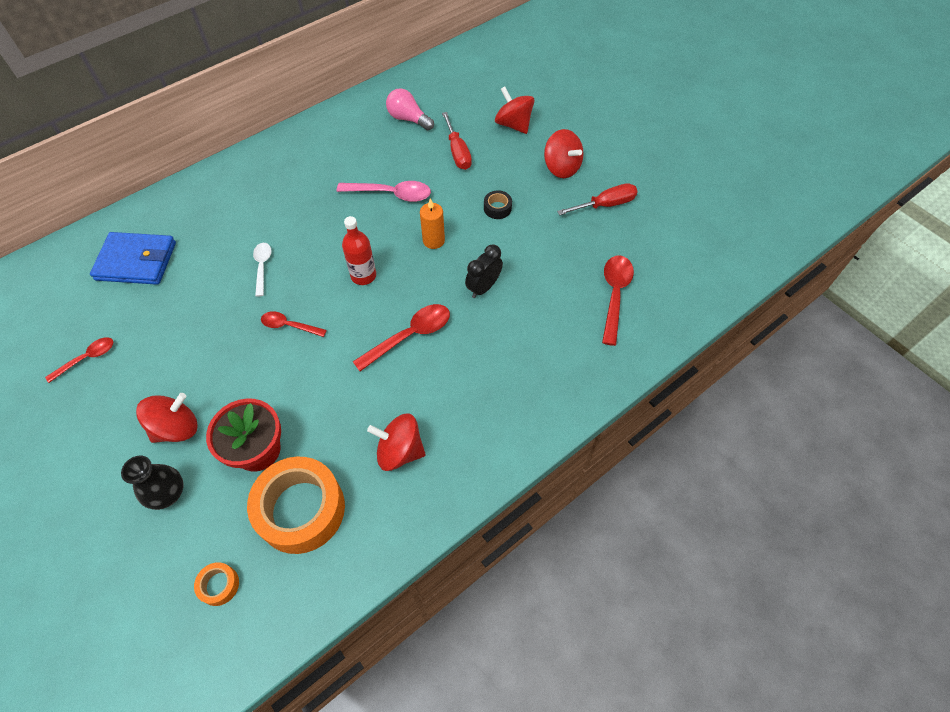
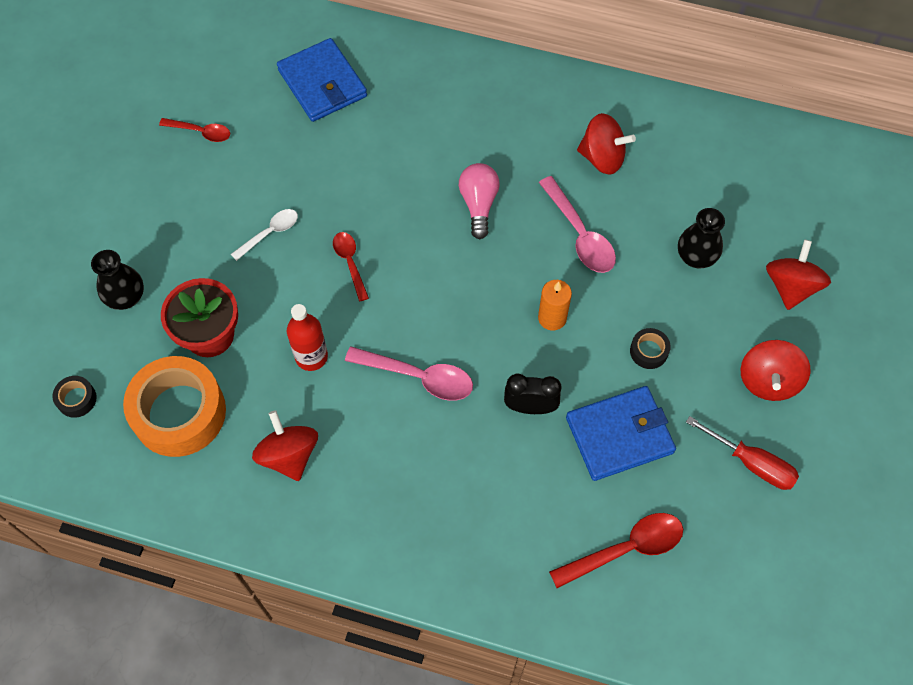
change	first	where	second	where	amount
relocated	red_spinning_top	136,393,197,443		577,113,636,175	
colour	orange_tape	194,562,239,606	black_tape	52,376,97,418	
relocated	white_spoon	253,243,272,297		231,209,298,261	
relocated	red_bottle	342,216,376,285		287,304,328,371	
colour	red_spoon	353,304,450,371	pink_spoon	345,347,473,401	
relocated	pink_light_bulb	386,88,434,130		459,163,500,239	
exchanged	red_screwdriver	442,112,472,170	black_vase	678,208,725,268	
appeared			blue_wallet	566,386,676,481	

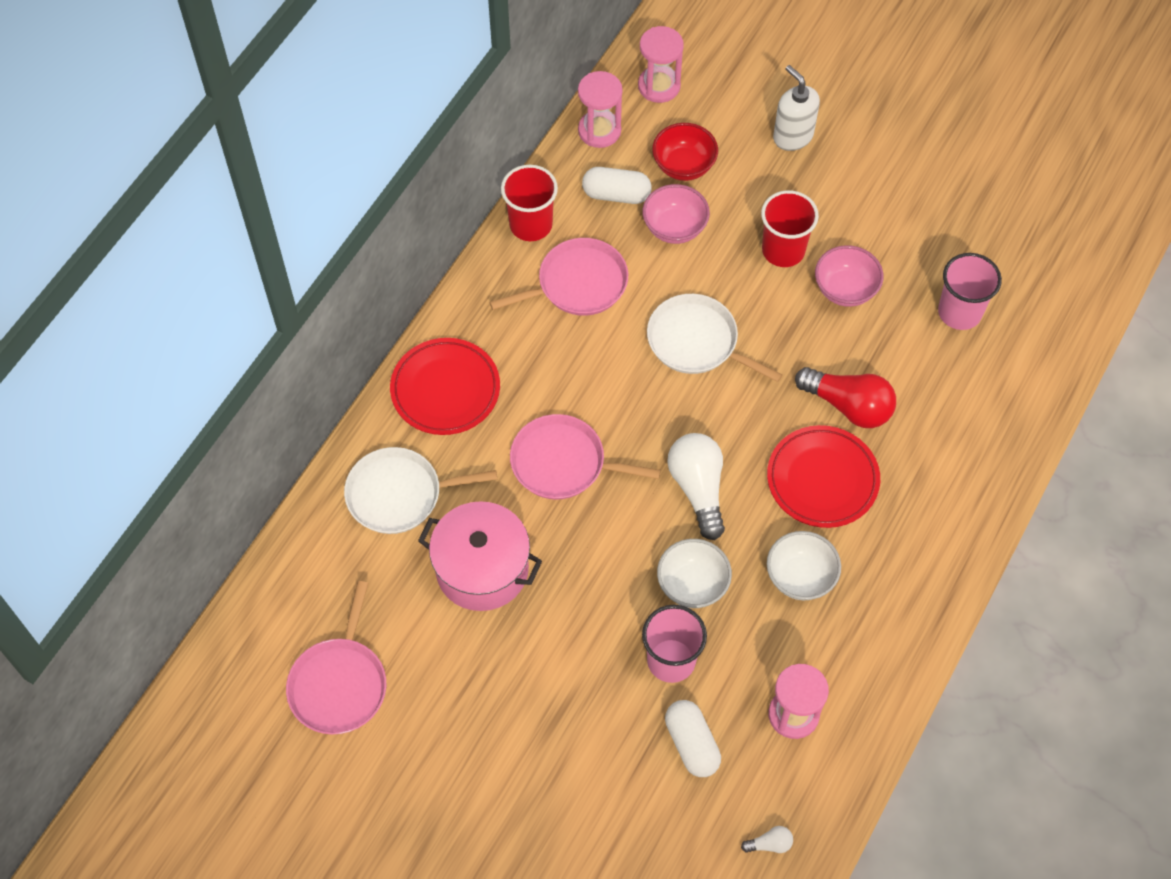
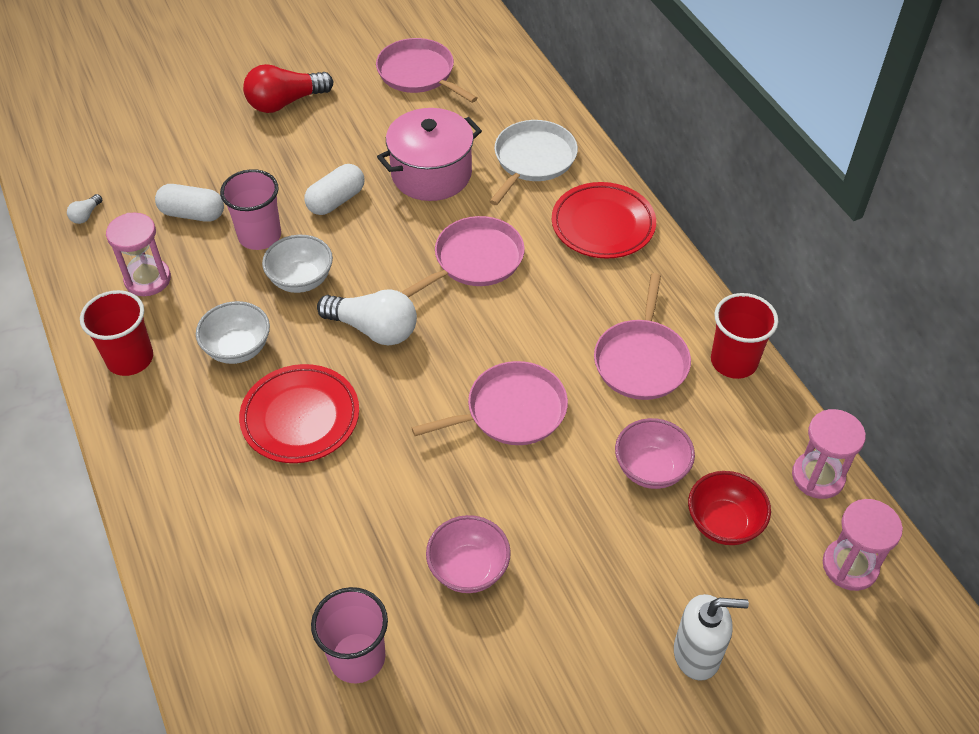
change	first	where	second	where	amount
relocated	white_capsule	582,167,652,204		304,164,365,215	
colour	white_pan	647,294,782,382	pink_pan	411,361,568,445	
relocated	red_cup	761,190,819,267		80,290,153,376	
relocated	red_light_bulb	795,367,896,428		243,64,333,113	

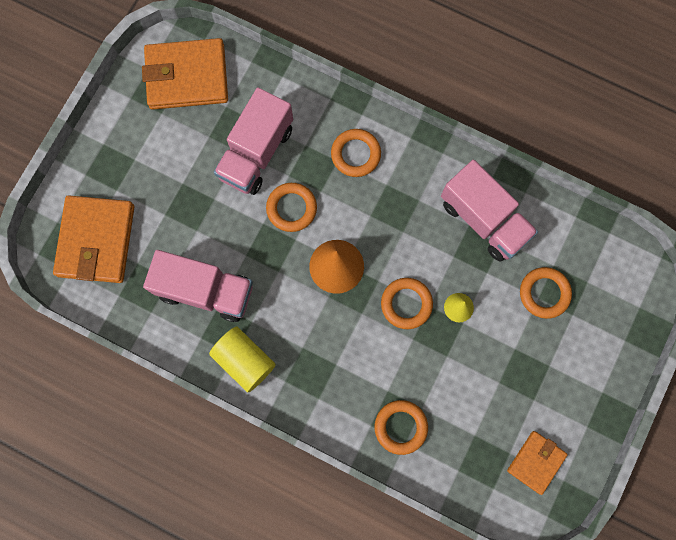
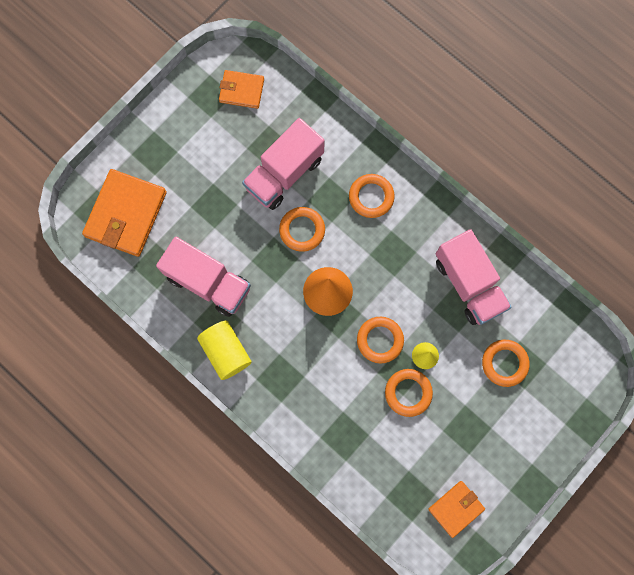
change	first	where	second	where	amount
size	orange_wallet	142,38,228,110		219,70,264,109	x0.57
relocated	orange_ring	375,400,428,455		385,369,433,417	

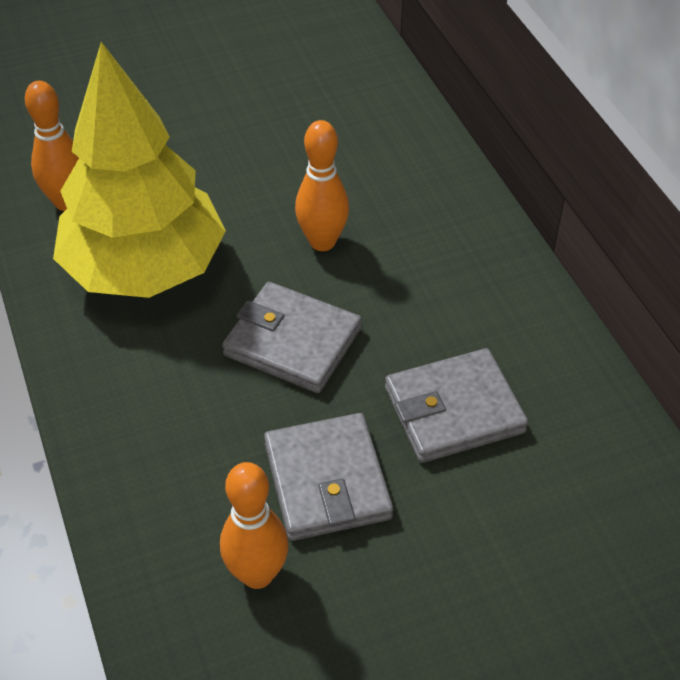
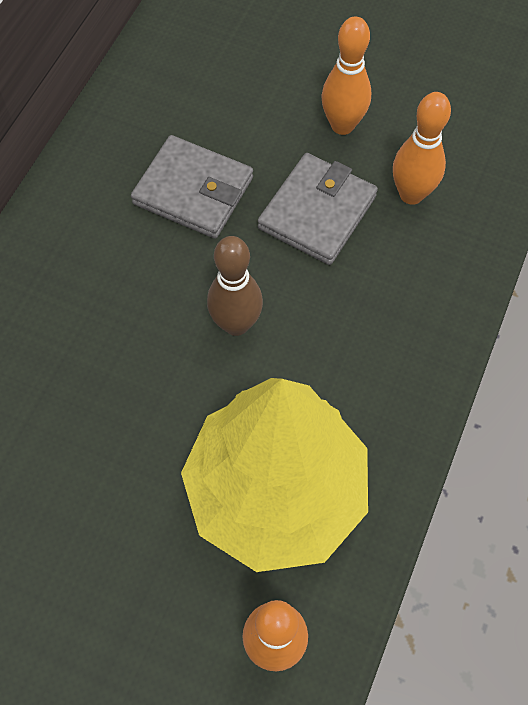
change	first	where	second	where	amount
exchanged	grey_wallet	222,282,362,393	brown_bowling_pin	207,236,263,336	
relocated	orange_bowling_pin	295,120,349,251		322,17,371,135	

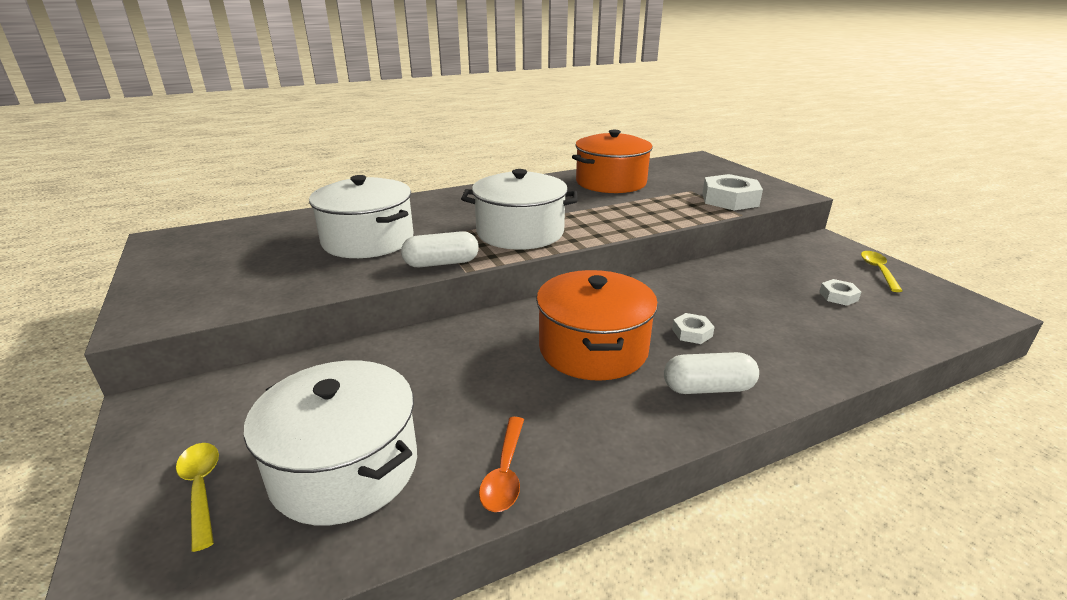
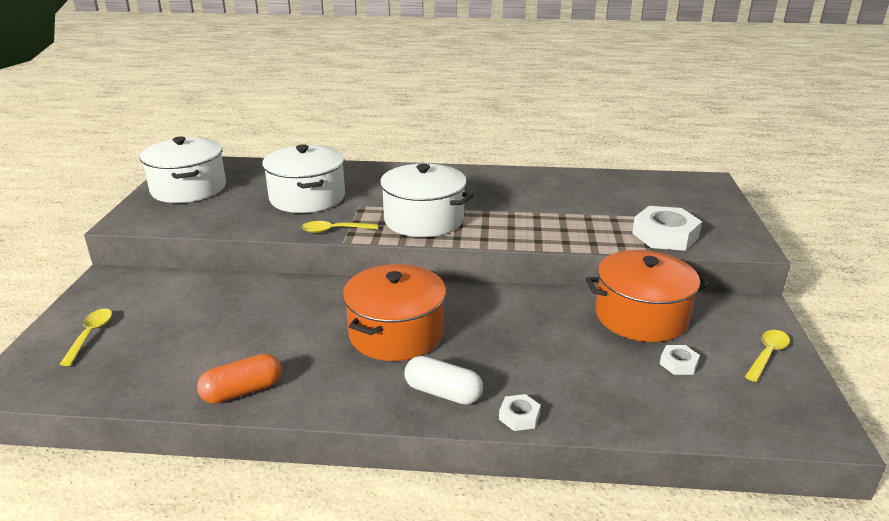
change	first	where	second	where	amount
relocated	white_pot	244,360,417,525		140,136,226,203	
exchanged	white_capsule	401,231,479,267	yellow_spoon	302,221,378,233	
exchanged	orange_spoon	479,417,524,512	orange_capsule	197,354,282,404	
relocated	orange_pot	572,130,653,193		586,250,709,342	
relocated	white_nut	672,313,714,344		499,394,541,431	

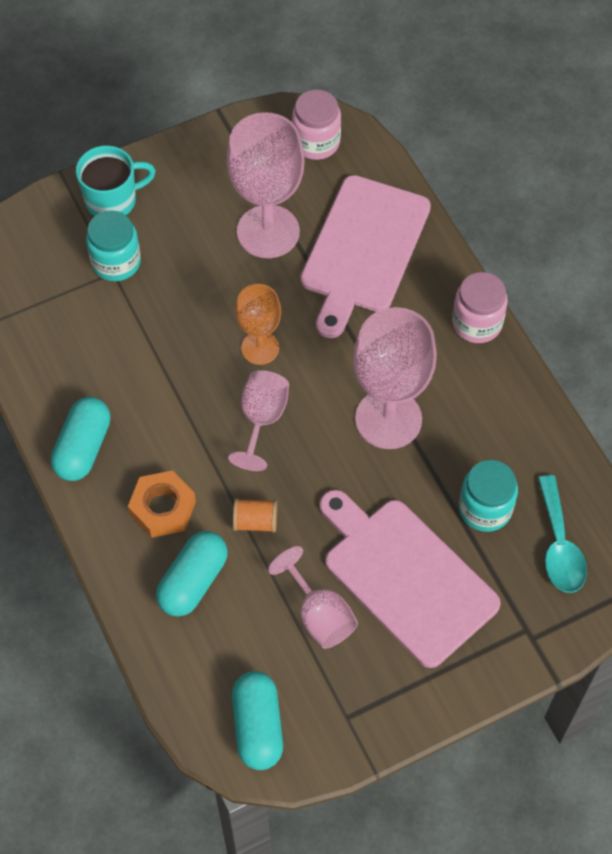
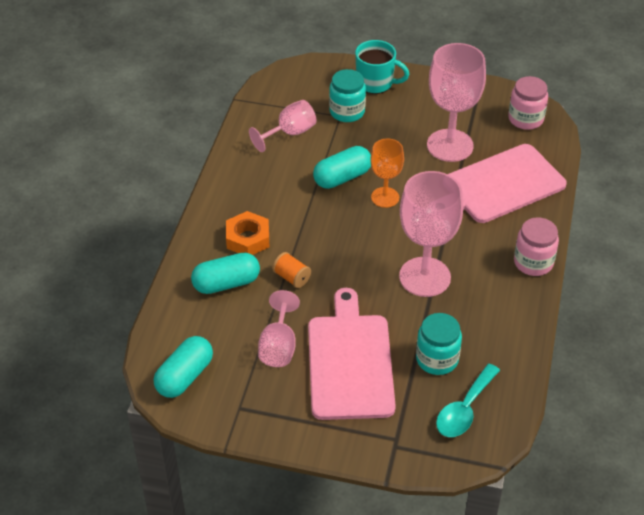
change	first	where	second	where	amount
relocated	turquoise_capsule	51,397,111,481		313,146,371,189	
relocated	pink_goblet	228,370,289,471		249,100,317,152	

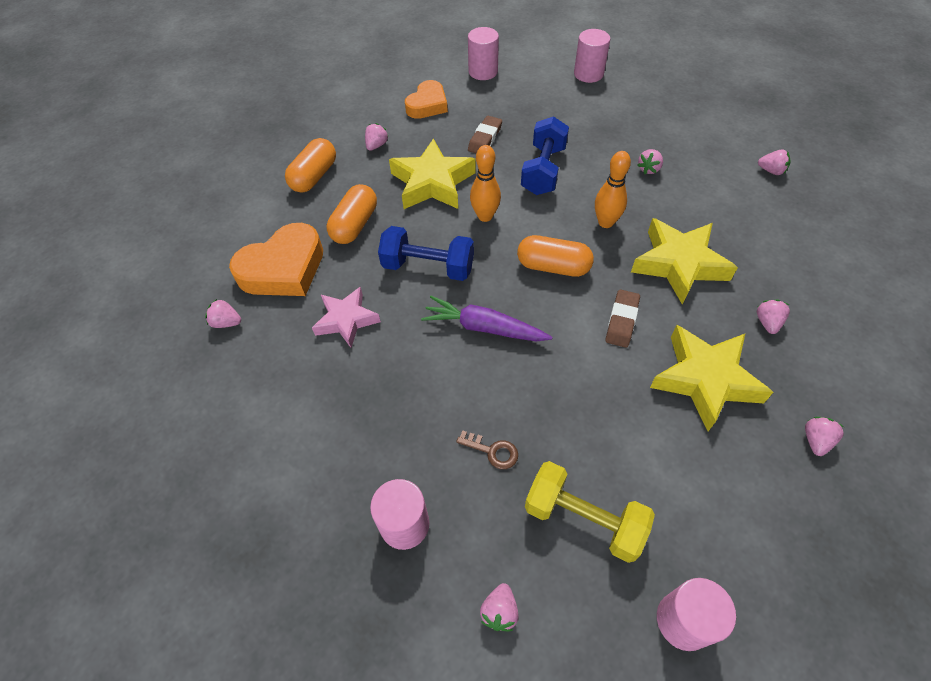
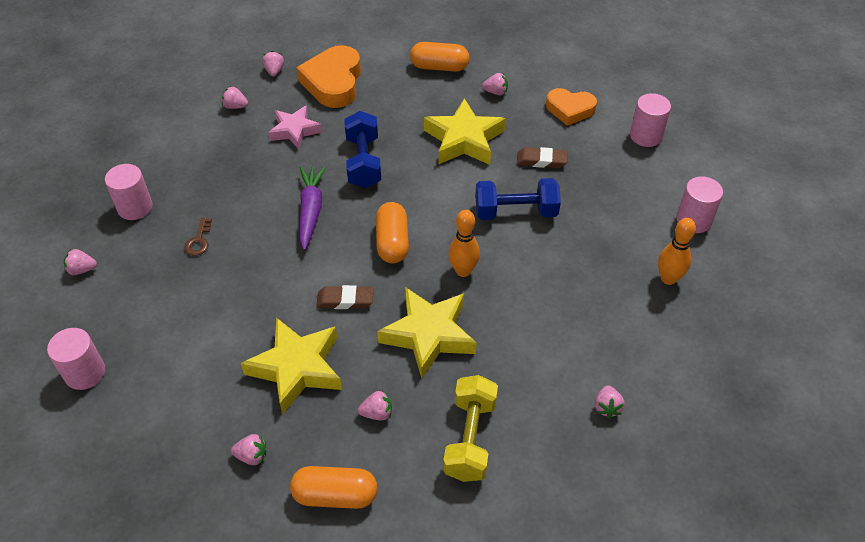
change	first	where	second	where	amount
spun	orange_heart	229,223,323,296		296,45,361,108	60 degrees clockwise
relocated	orange_capsule	327,184,377,244		290,466,378,509	
relocated	orange_bowling_pin	470,145,501,222		658,218,696,285	
relocated	yellow_dumbbell	525,461,655,563		443,375,498,482	
relocated	pink_strawberry	637,149,663,174		222,86,248,109	

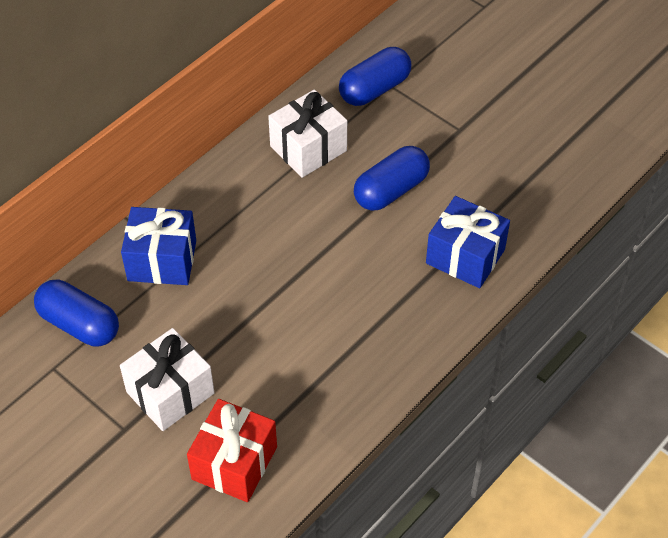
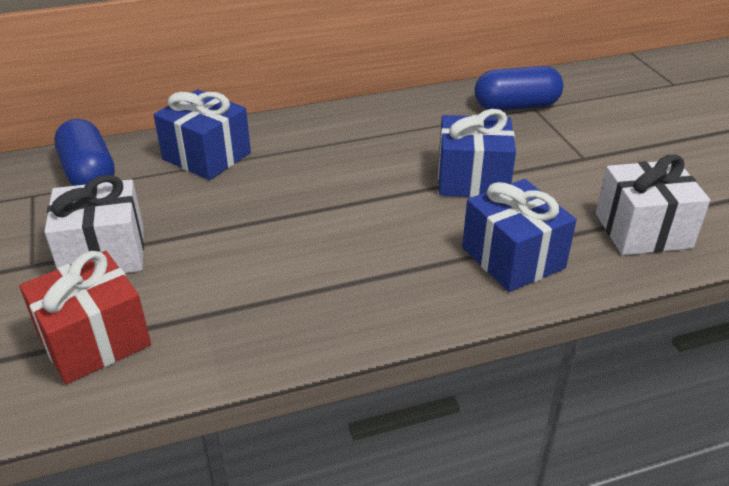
change	first	where	second	where	amount
relocated	white_gift	268,90,347,178		596,154,710,255	
exchanged	blue_capsule	354,146,430,211	blue_gift	438,109,516,197	

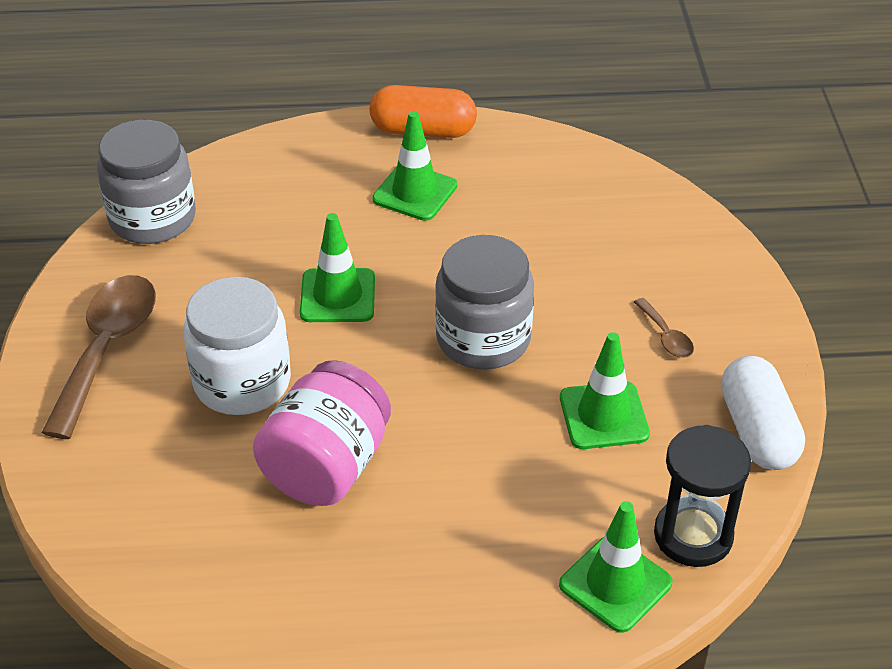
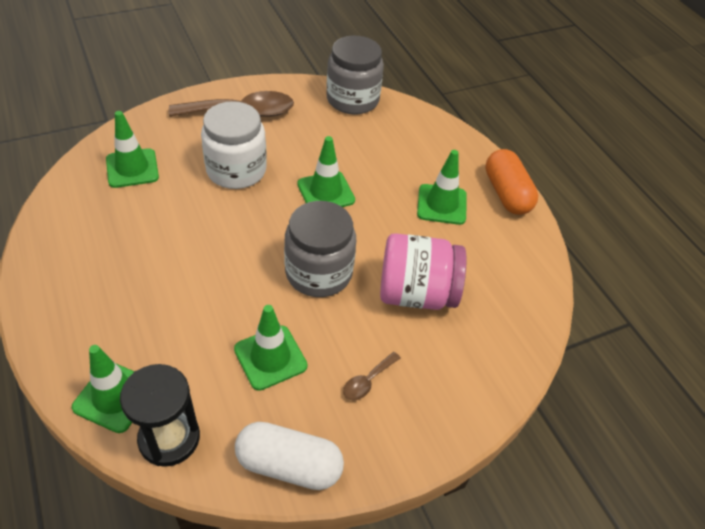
change	first	where	second	where	amount
relocated	pink_jar	253,360,391,506		380,233,466,310	
spun	white_capsule	721,356,805,470		235,422,344,490	45 degrees clockwise
appeared			green_traffic_cone	106,111,159,188	

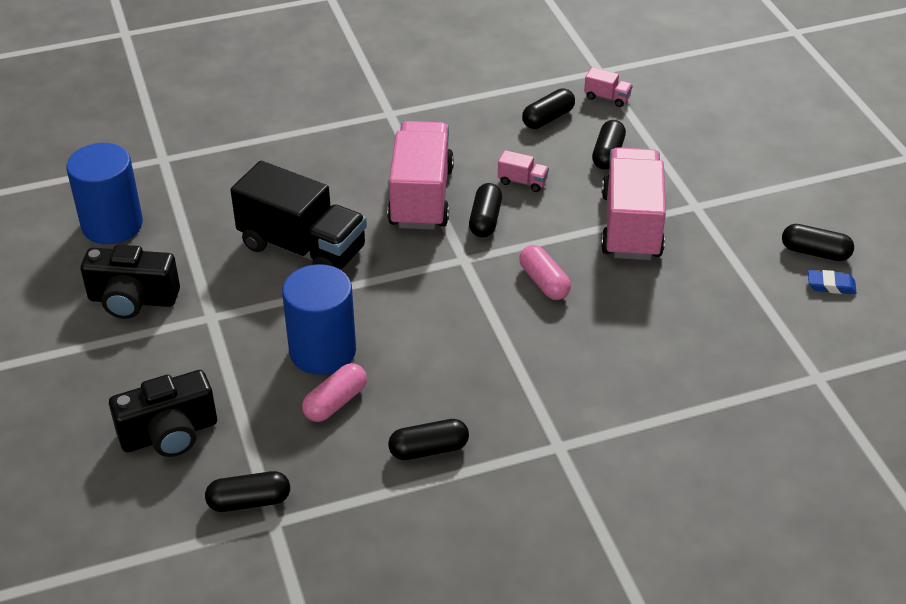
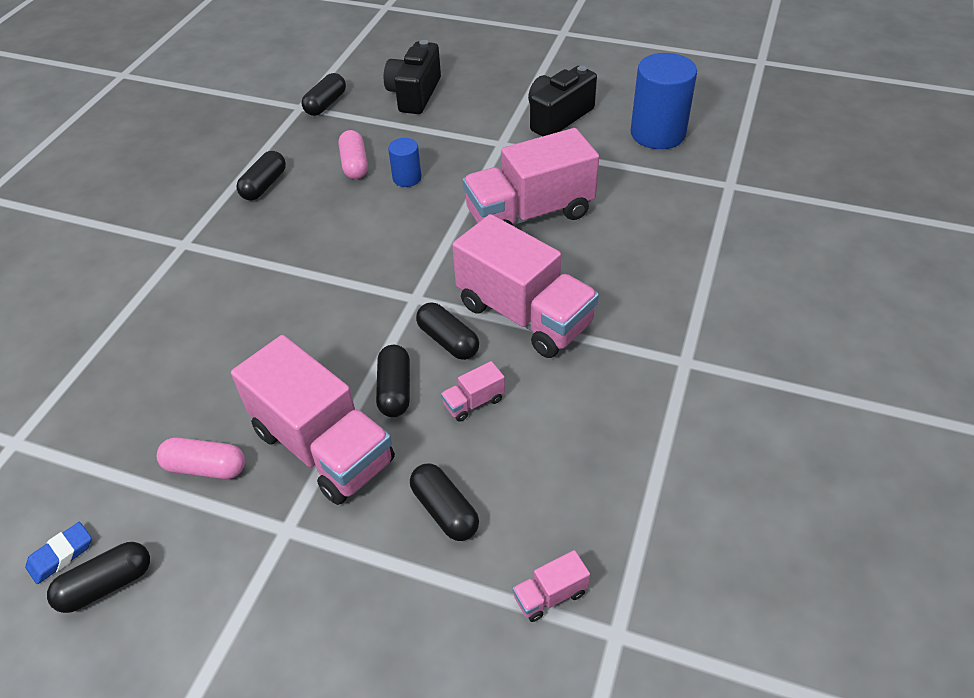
change	first	where	second	where	amount
colour	black_truck	231,161,367,270	pink_truck	463,128,599,226	
size	blue_cylinder	282,264,356,375		388,138,422,187	x0.51
relocated	pink_capsule	519,245,571,300		157,437,245,479	
relocated	black_capsule	522,88,575,129		376,345,410,417	

